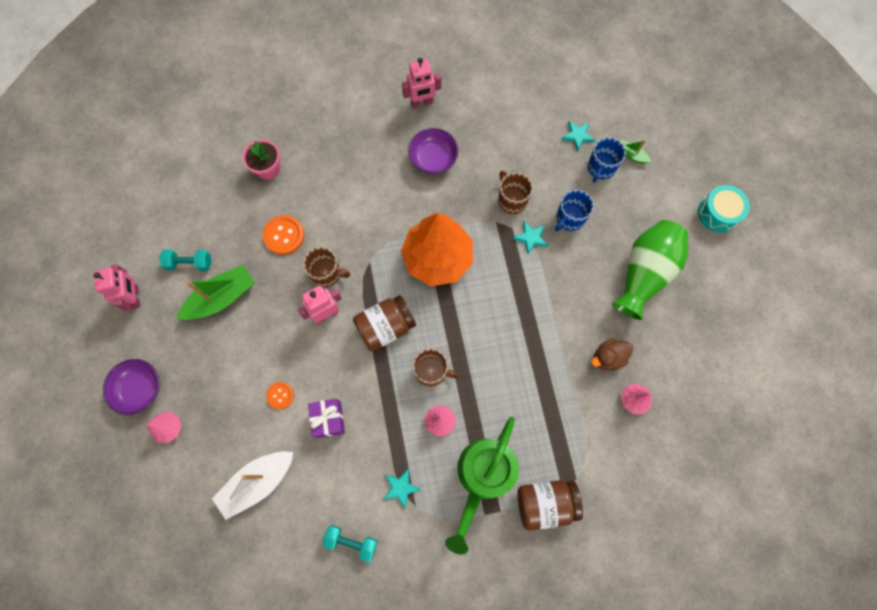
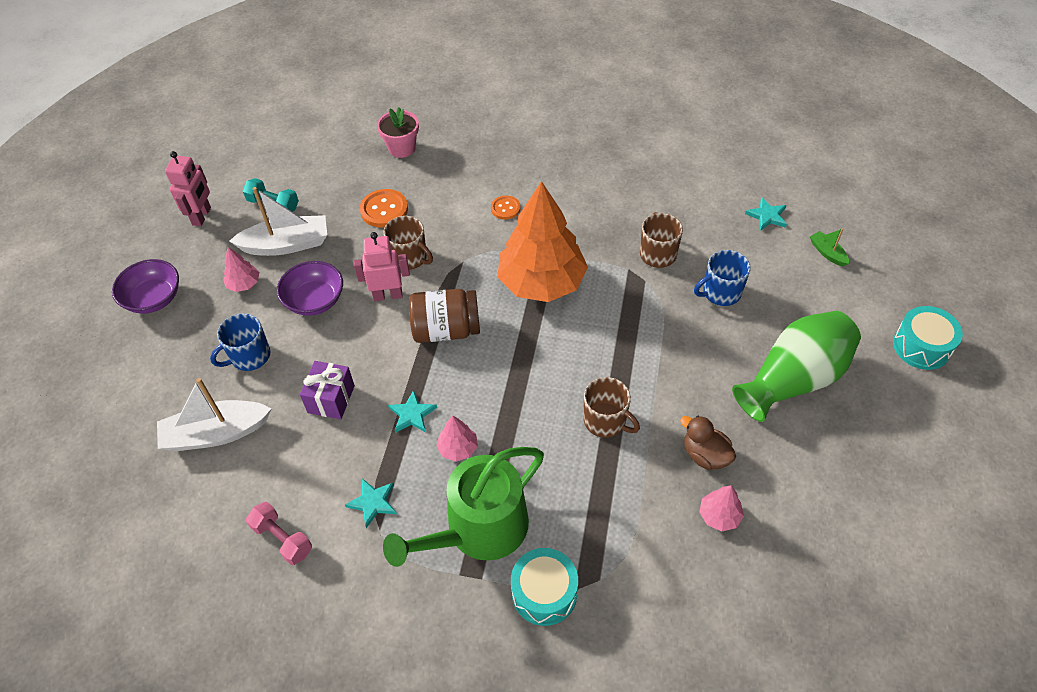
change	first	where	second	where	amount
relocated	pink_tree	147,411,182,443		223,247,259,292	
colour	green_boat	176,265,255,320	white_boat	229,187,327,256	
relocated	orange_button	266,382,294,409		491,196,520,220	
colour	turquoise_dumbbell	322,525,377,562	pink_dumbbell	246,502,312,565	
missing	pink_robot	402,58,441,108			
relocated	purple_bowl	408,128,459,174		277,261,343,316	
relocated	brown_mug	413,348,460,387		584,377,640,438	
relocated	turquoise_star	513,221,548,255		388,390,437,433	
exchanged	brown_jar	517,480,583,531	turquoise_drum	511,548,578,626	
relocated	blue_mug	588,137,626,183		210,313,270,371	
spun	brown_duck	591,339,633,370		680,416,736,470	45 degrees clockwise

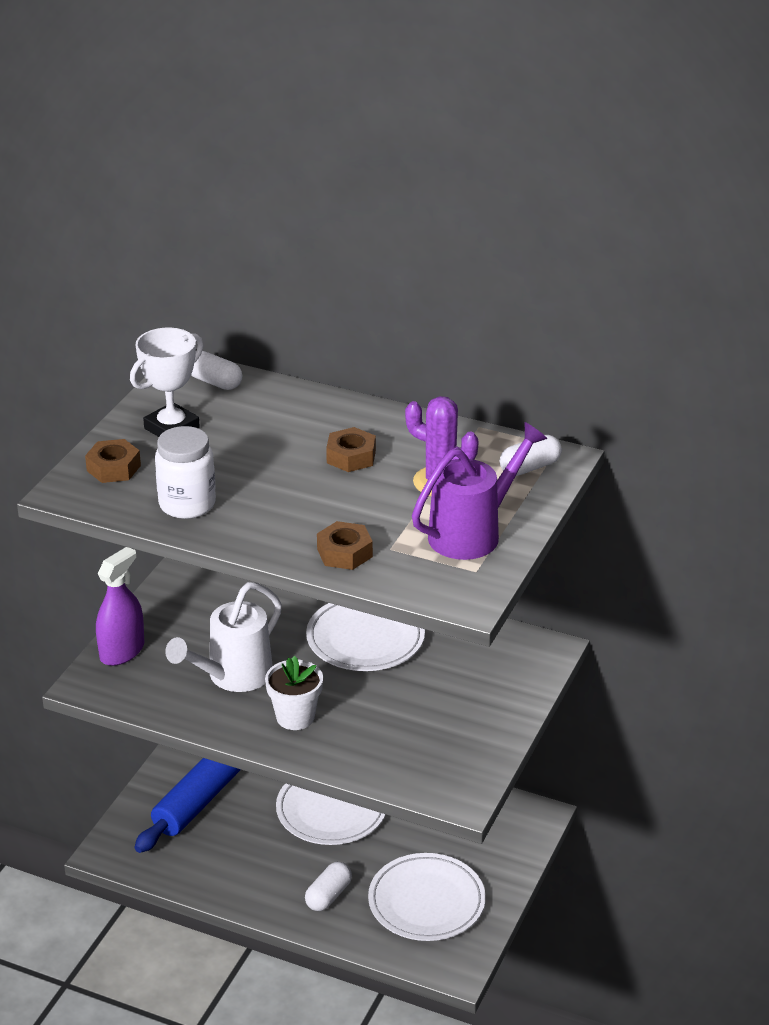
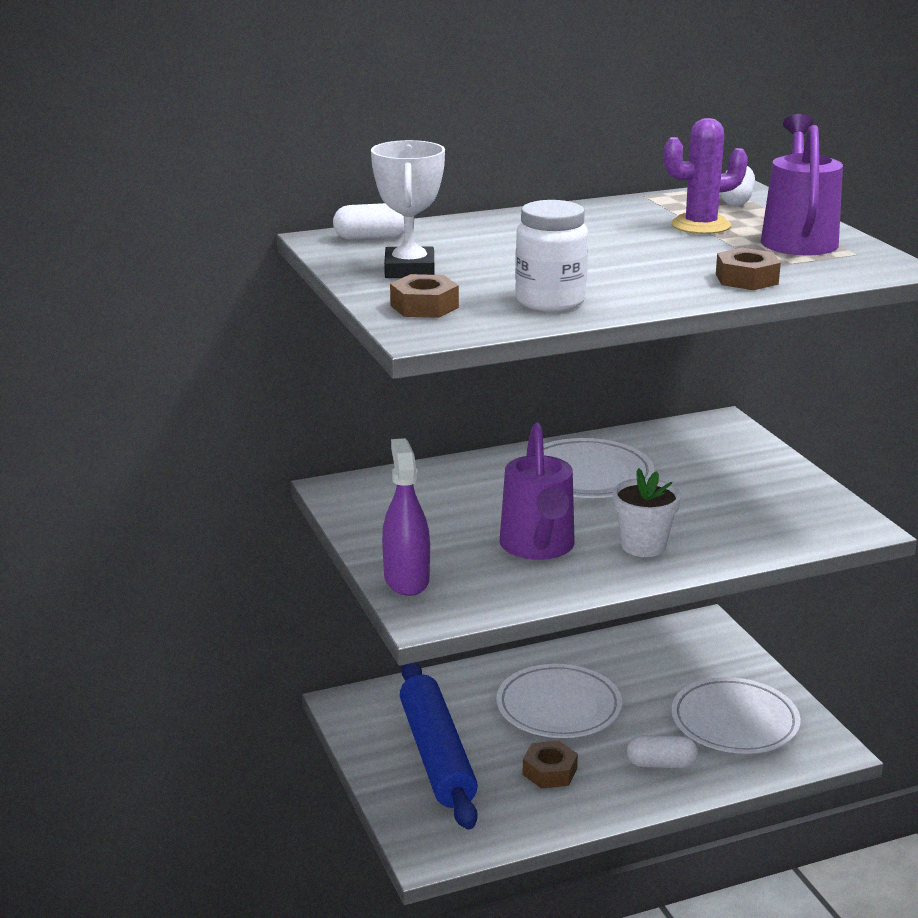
change	first	where	second	where	amount
colour	white_watering_can	165,582,282,692	purple_watering_can	500,423,575,560	
spun	white_capsule	305,862,352,911		627,735,698,768	75 degrees counterclockwise
relocated	brown_nut	326,427,376,472		522,741,578,789	

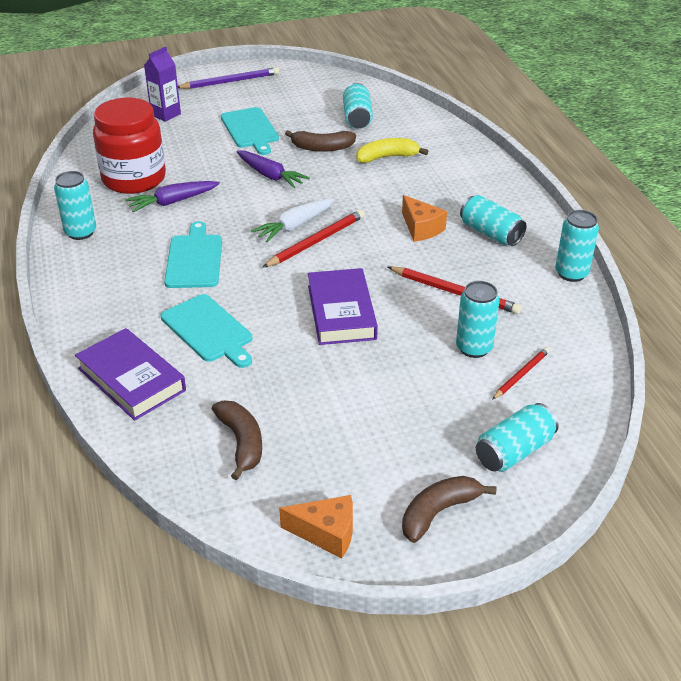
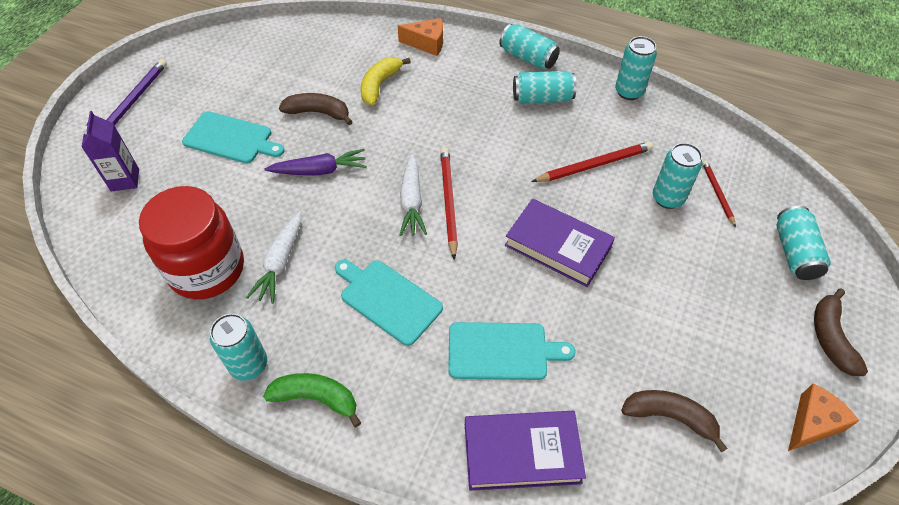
change	first	where	second	where	amount
colour	purple_carrot	125,181,220,212	white_carrot	246,211,301,304	
spun	brown_banana	285,130,356,152		279,93,353,125	120 degrees counterclockwise
relocated	turquoise_can	343,83,373,129		499,24,560,70	
relocated	orange_cheese	402,195,447,242		398,18,443,56	
appeared			green_banana	263,373,361,427	

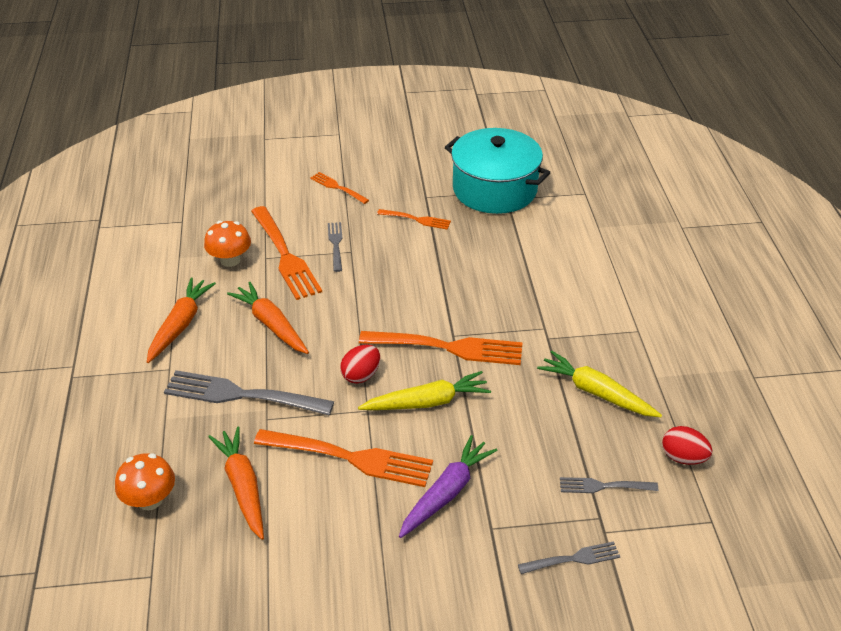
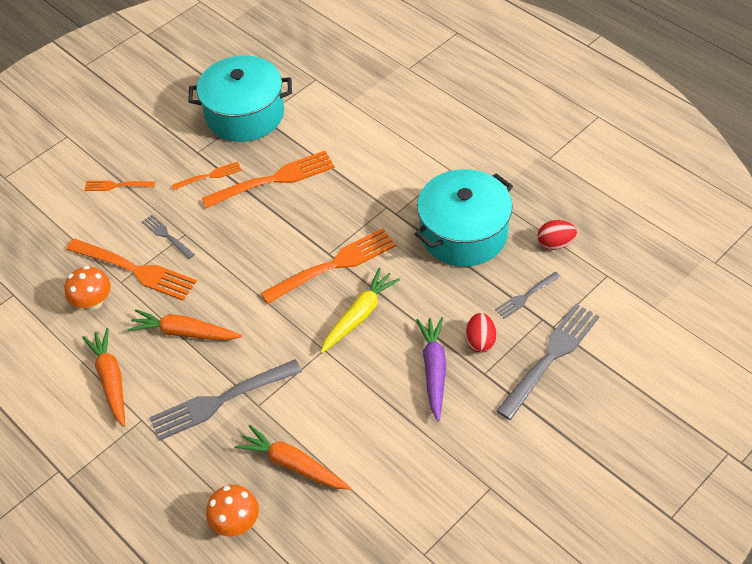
change	first	where	second	where	amount
relocated	orange_fork	254,429,433,487		202,151,335,208	
relocated	red_egg	340,345,380,384		465,313,496,353	
size	grey_fork	518,541,620,574		496,303,600,420	x1.91
exchanged	yellow_carrot	537,351,662,417	turquoise_pot	415,169,513,267	

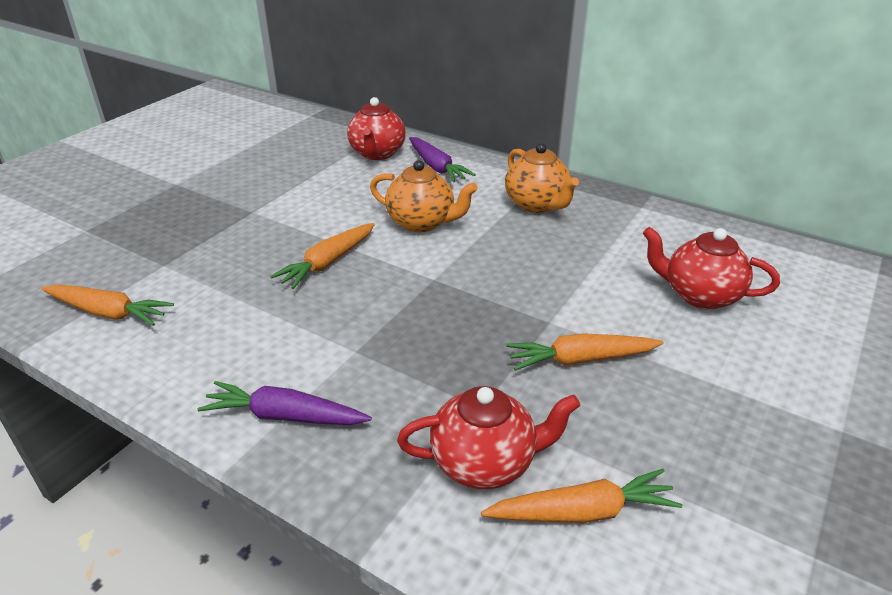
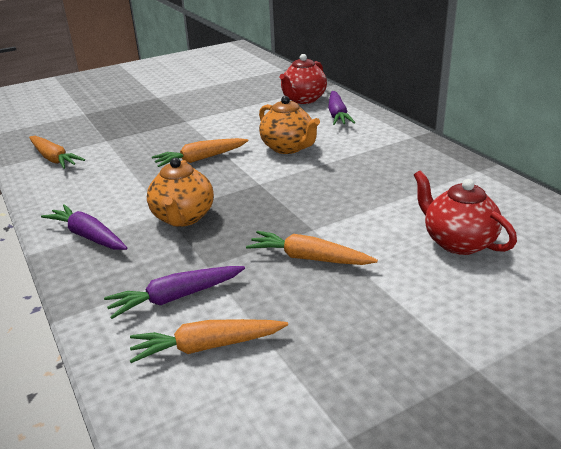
change	first	where	second	where	amount
exchanged	red_teapot	397,386,580,489	purple_carrot	104,266,245,319	
spun	orange_carrot	481,469,683,523		130,319,288,363	150 degrees clockwise
relocated	orange_teapot	505,143,579,213		147,158,214,227	

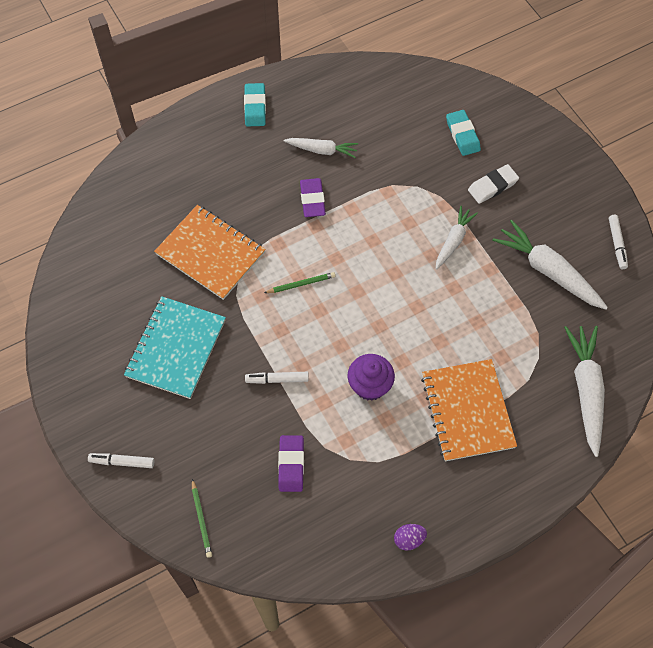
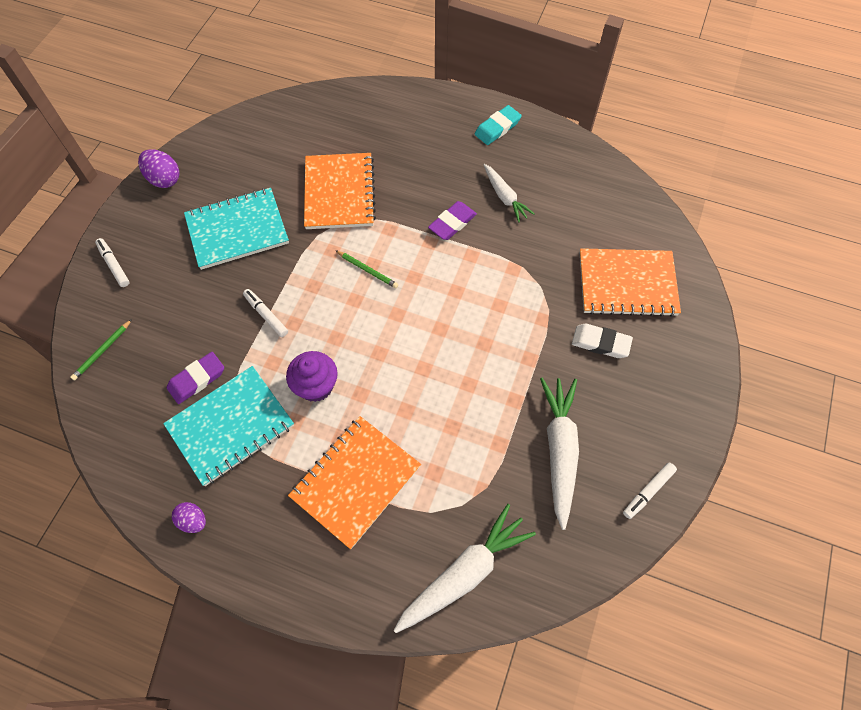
change	first	where	second	where	amount
missing	white_carrot	436,206,478,270			
exchanged	turquoise_eraser	446,110,481,156	orange_notebook	580,248,681,317	
appeared			purple_egg	138,149,180,188	
appeared			turquoise_notebook	163,366,294,486	

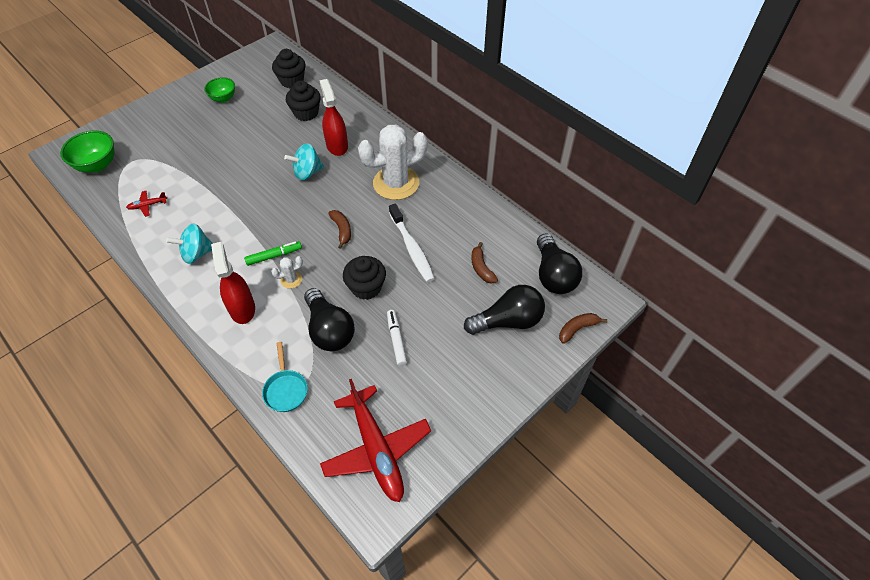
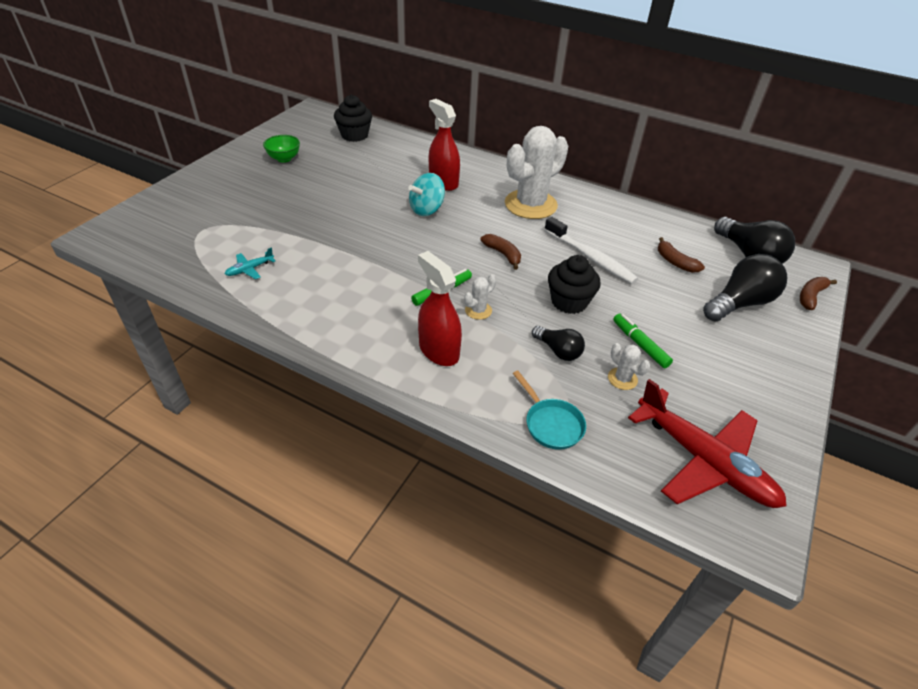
change	first	where	second	where	amount
missing	green_bowl	60,130,115,173			
colour	red_plane	126,191,167,217	turquoise_plane	225,247,276,279	
missing	turquoise_spinning_top	166,223,213,264			
missing	black_cupcake	286,81,321,121			
size	black_light_bulb	304,288,355,351		532,326,585,361	x0.57
colour	white_marker	387,310,407,366	green_marker	613,313,673,368	
appeared			white_cactus	608,343,650,390	

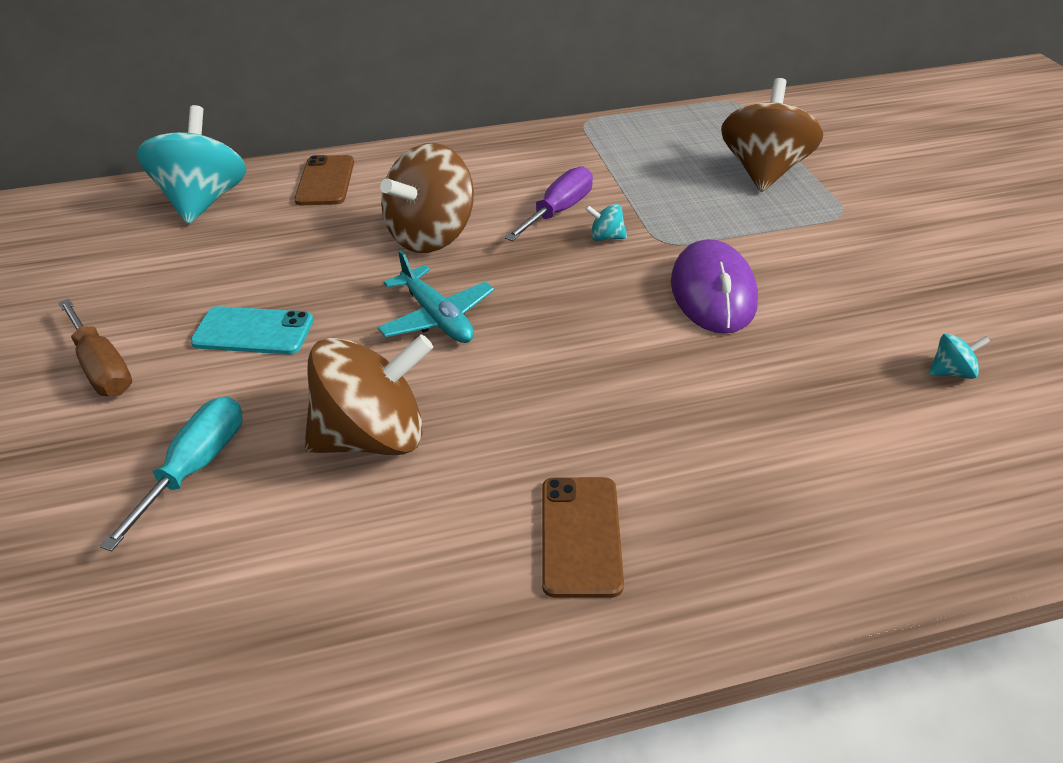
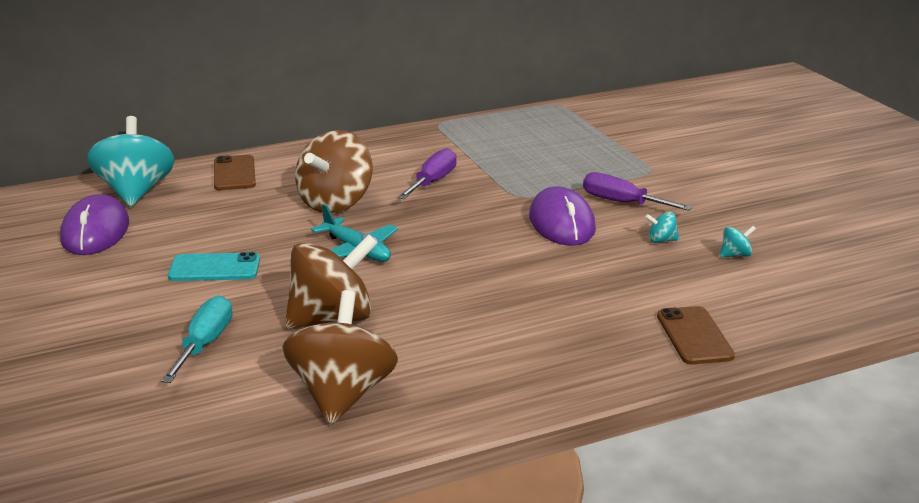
change	first	where	second	where	amount
missing	brown_screwdriver	58,299,132,396			
relocated	brown_phone	542,477,624,598		657,306,735,365	
relocated	turquoise_spinning_top	585,204,627,241		645,212,679,243	
relocated	brown_spinning_top	721,78,823,192		282,290,398,424	
appeared			purple_mouse	60,194,129,255	
appeared			purple_screwdriver	583,172,692,211	

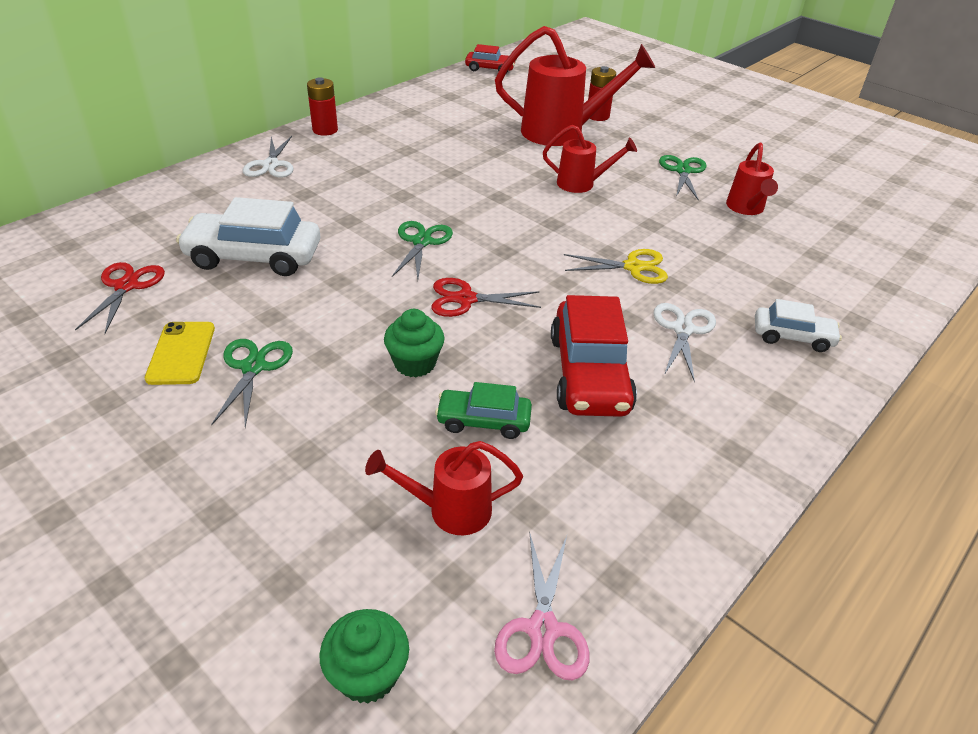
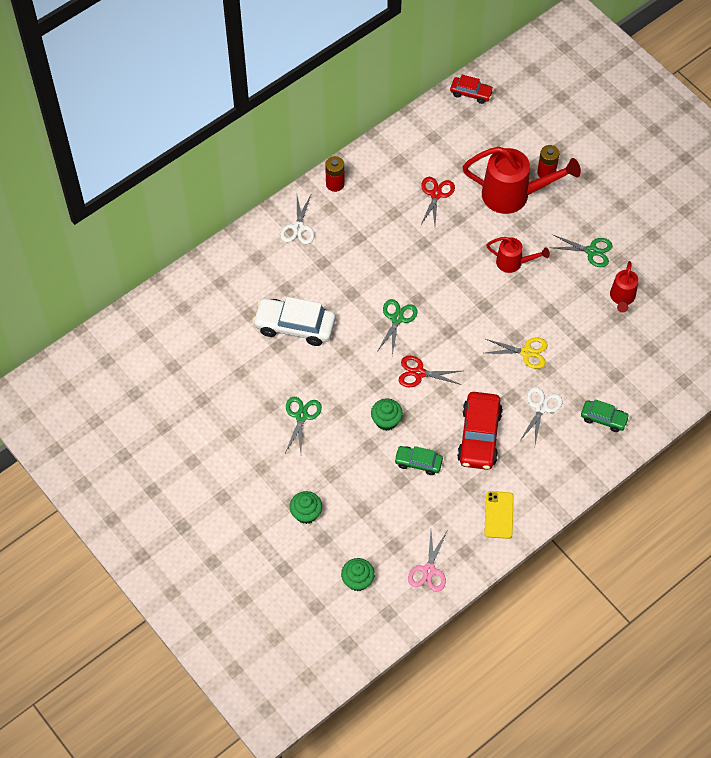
change	first	where	second	where	amount
relocated	red_scissors	75,262,165,333		420,177,455,226	
relocated	yellow_phone	145,322,215,385		484,491,514,539	
missing	red_watering_can	365,441,523,535			
spun	green_scissors	659,155,707,201		550,235,613,267	90 degrees clockwise
colour	white_car	755,299,842,352	green_car	581,399,630,432	
appeared			green_cupcake	290,491,322,524	

